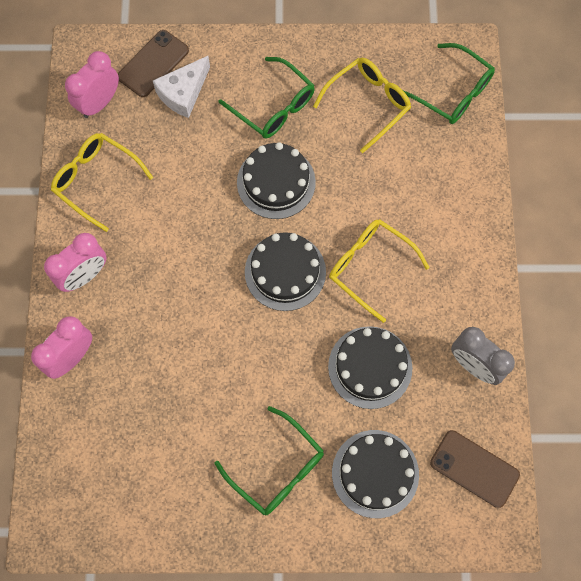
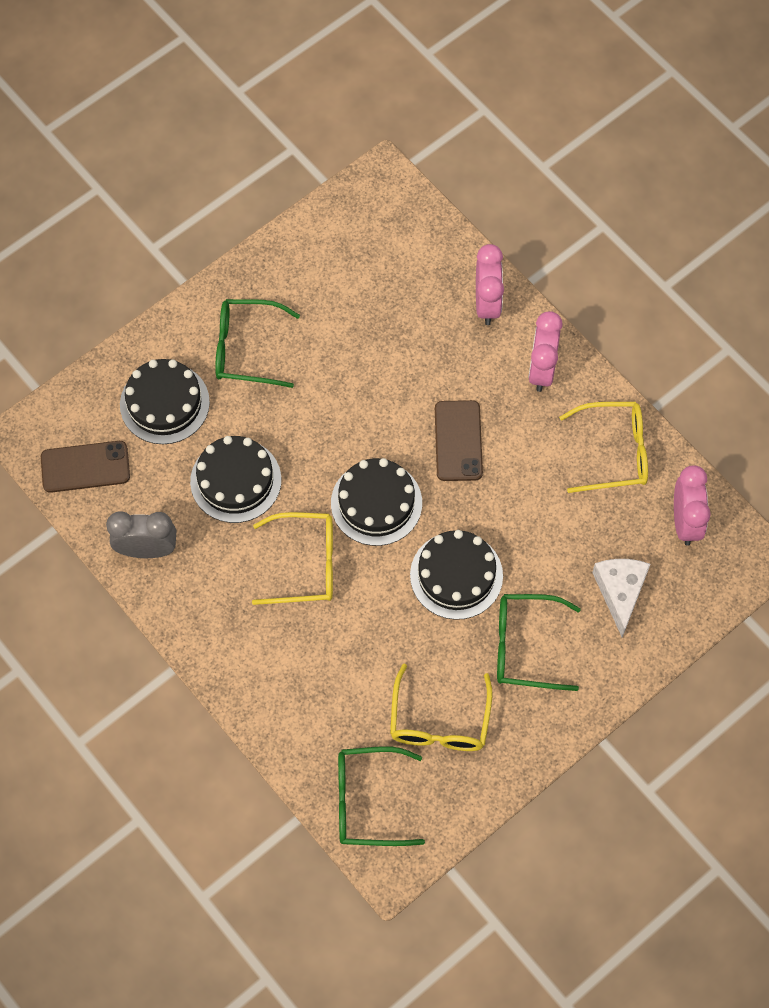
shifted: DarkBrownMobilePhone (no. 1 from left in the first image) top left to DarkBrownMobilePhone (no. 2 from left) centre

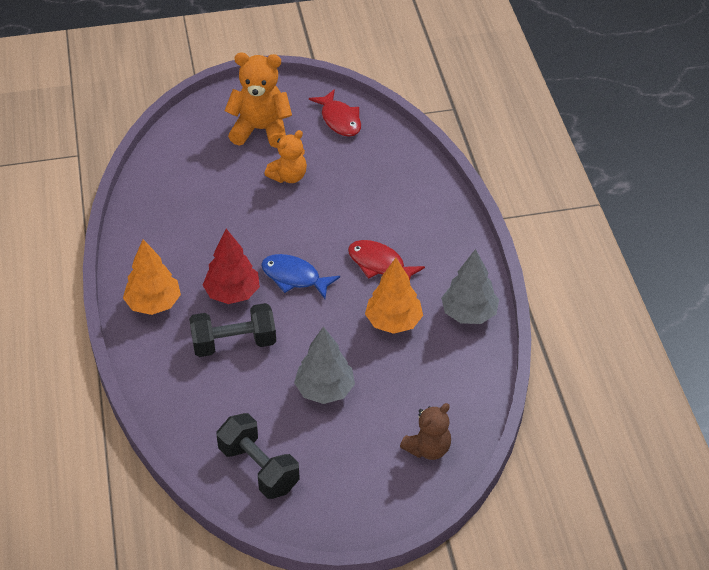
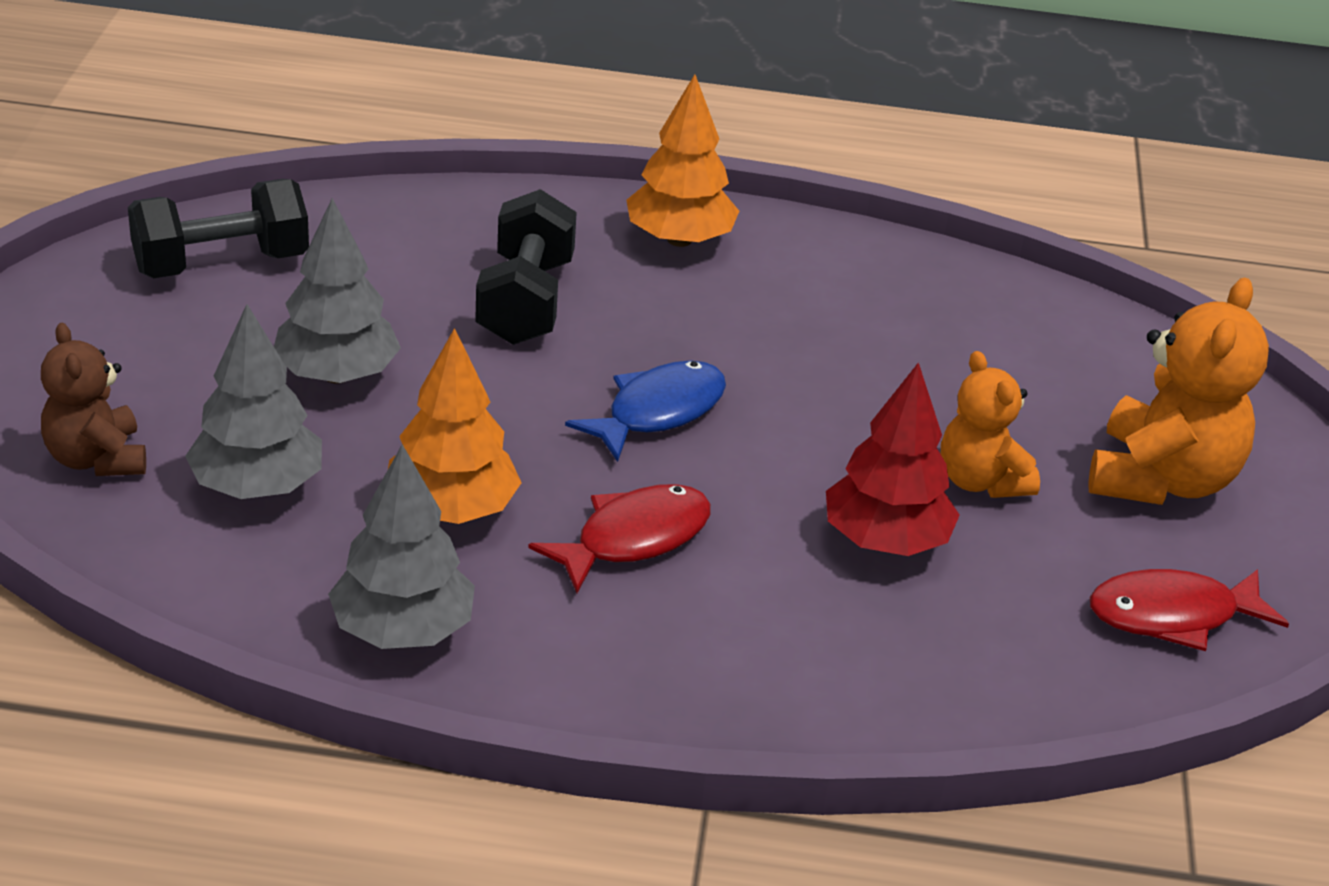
new: GrayToyTree (no. 1 from left) middle left
shifted: ScarletToyTree middle left to middle right

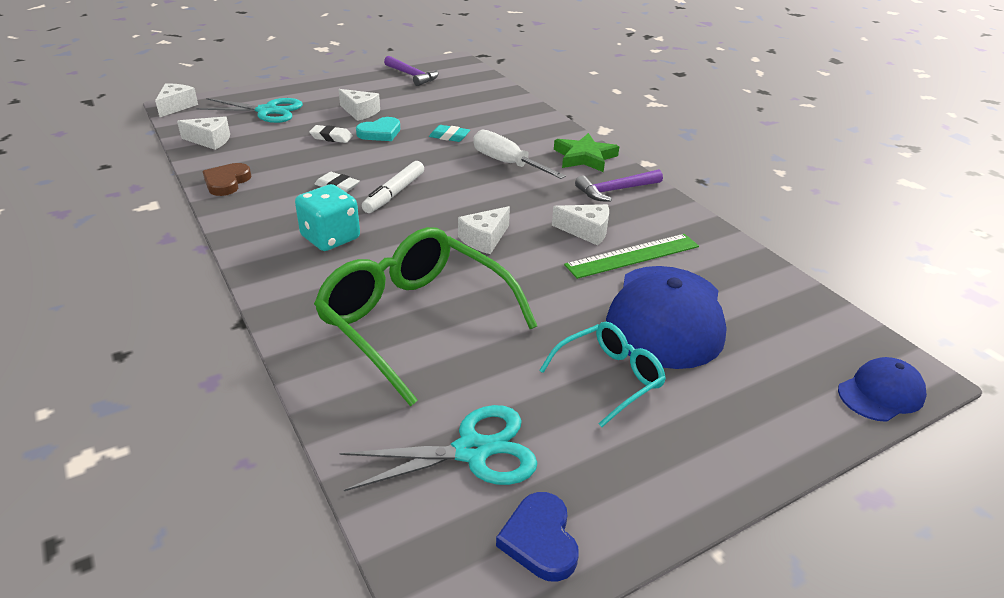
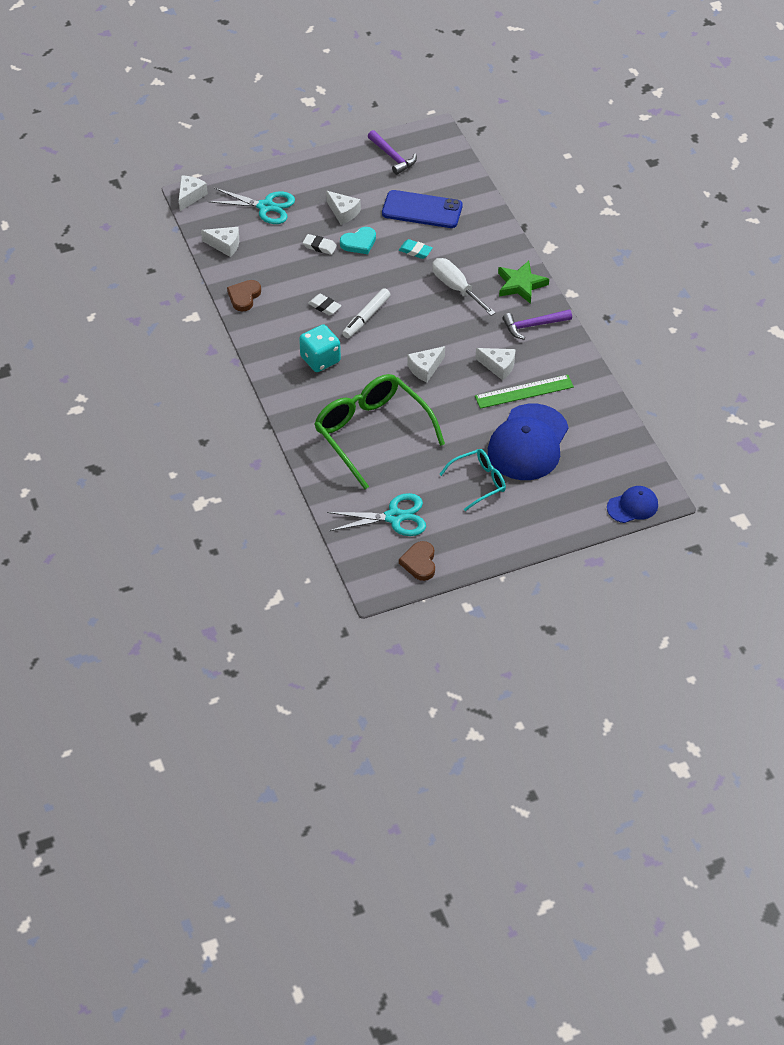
new: BlueMobilePhone top centre
repainted: BlueHeart bottom centre to DarkBrownHeart (no. 2 from left) centre

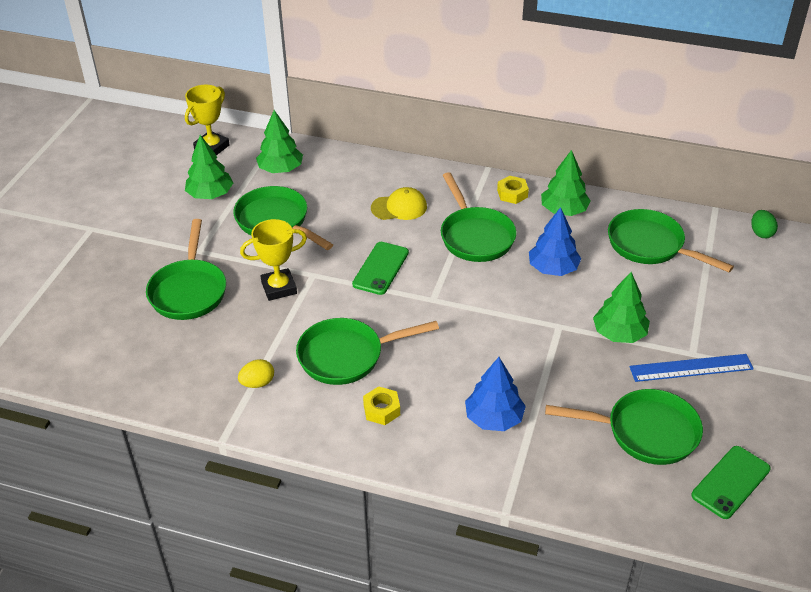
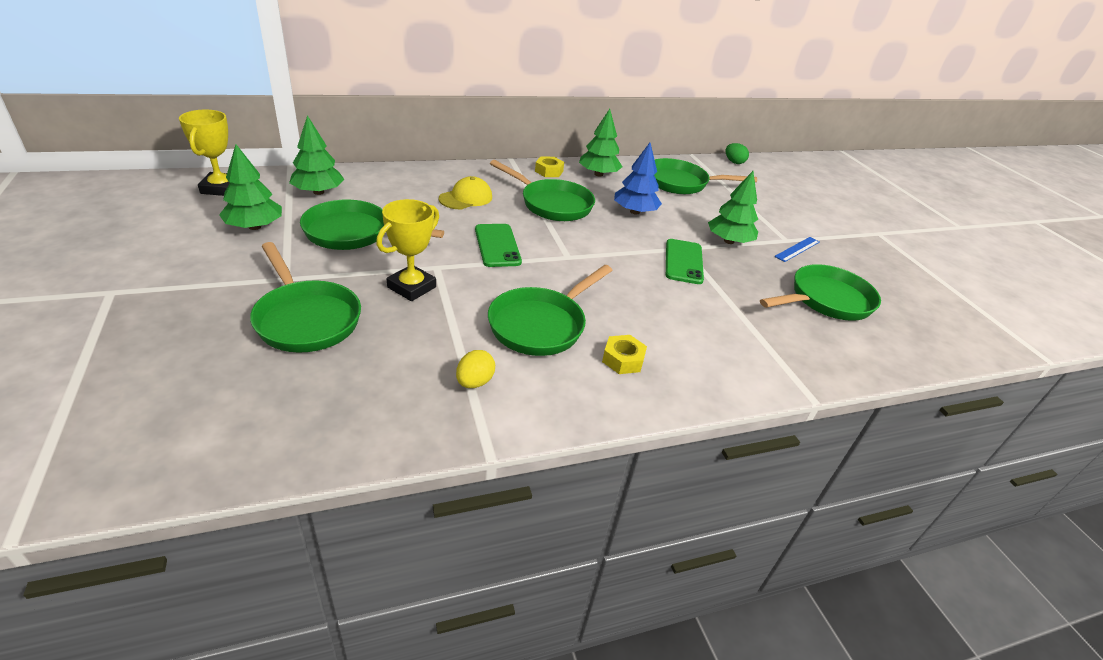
gone: BlueToyTree (no. 1 from left) centre
shifted: GreenMobilePhone (no. 2 from left) bottom right to centre
scaled: BlueStraightedge middle right = middle right x0.66

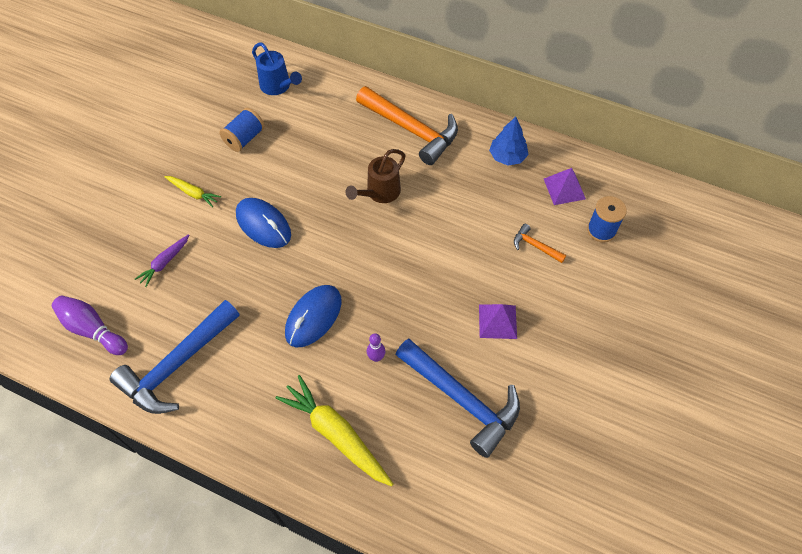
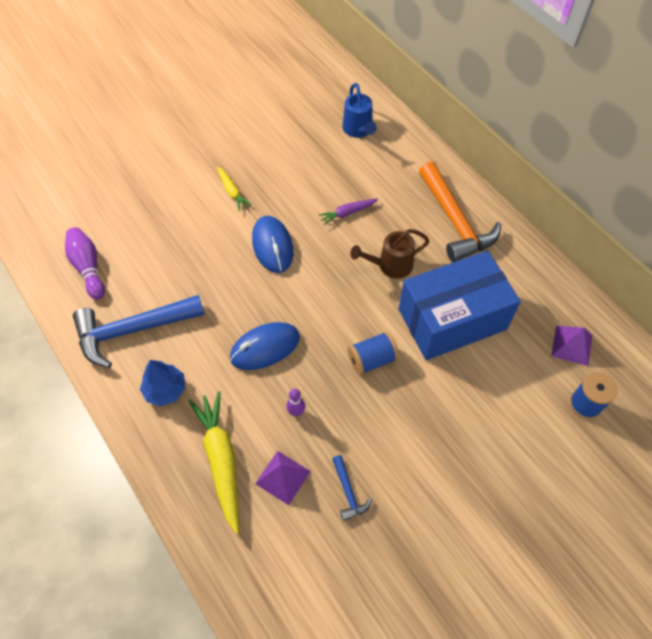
gone: OrangeHammer (no. 2 from left) middle right
new: BlueParcel middle right
shifted: BlueBobbin (no. 1 from left) top left to centre; BlueToyTree top centre to middle left; VioletToyCarrot middle left to top centre; VioletSolidPyramid (no. 1 from left) centre to bottom centre
scaled: BlueHammer (no. 2 from left) bottom centre = bottom centre x0.44

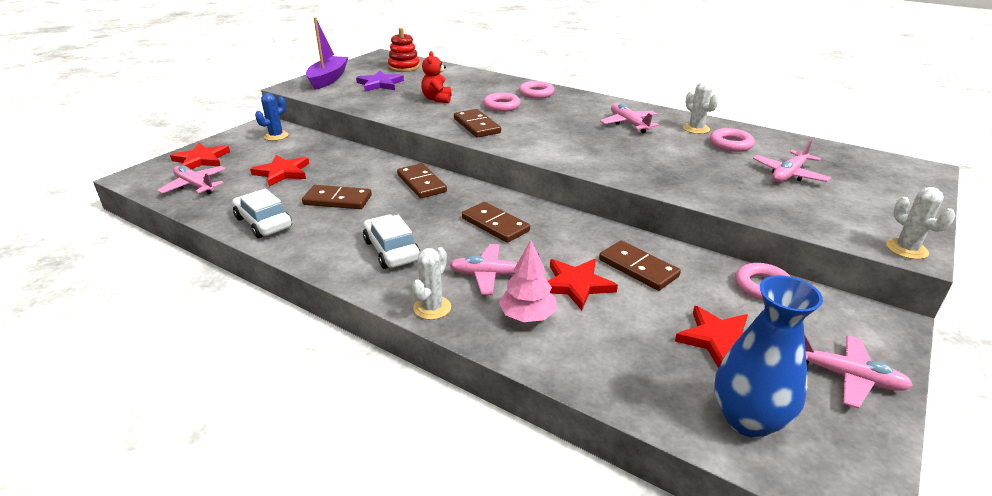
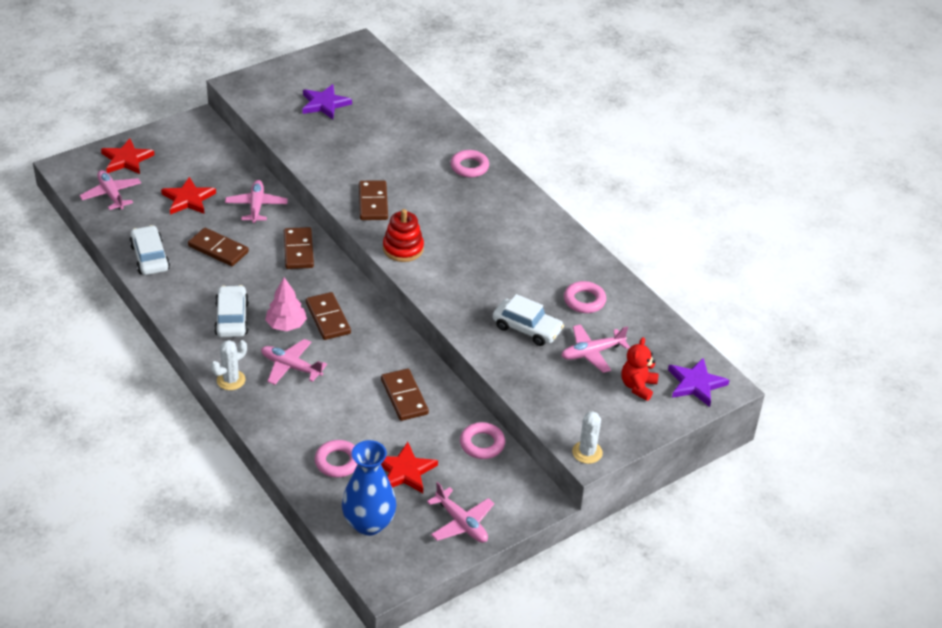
gone: VioletToyBoat top left; SnowWhiteCactus (no. 2 from left) top right; BlueCactus top left; ScarletFivePointedStar (no. 3 from left) centre
new: SnowWhiteCar (no. 3 from left) centre; VioletFivePointedStar (no. 2 from left) middle right
shifted: ScarletStackingRings top centre to centre; ScarletTeddyBear top centre to middle right; PinkRing (no. 1 from left) top centre to bottom centre; PinkAeroplane (no. 3 from left in the first image) top centre to PinkAeroplane (no. 2 from left) top left; PinkToyTree centre to middle left

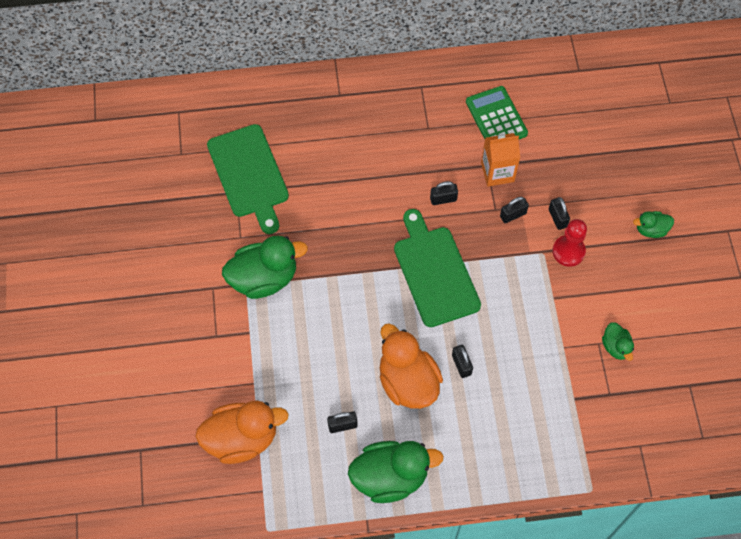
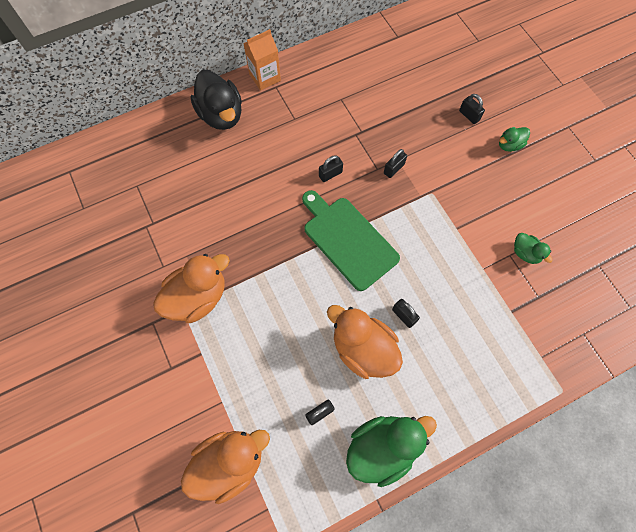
gone: GreenAddingMachine top right; GreenChoppingBoard (no. 1 from left) top centre; ScarletGamePawn middle right
new: BlackDuck top centre
shifted: OrangeJuiceCarton top right to top centre; BlackPadlock (no. 5 from left) middle right to top right
repainted: GreenDuck (no. 1 from left) centre to OrangeDuck (no. 1 from left) middle left

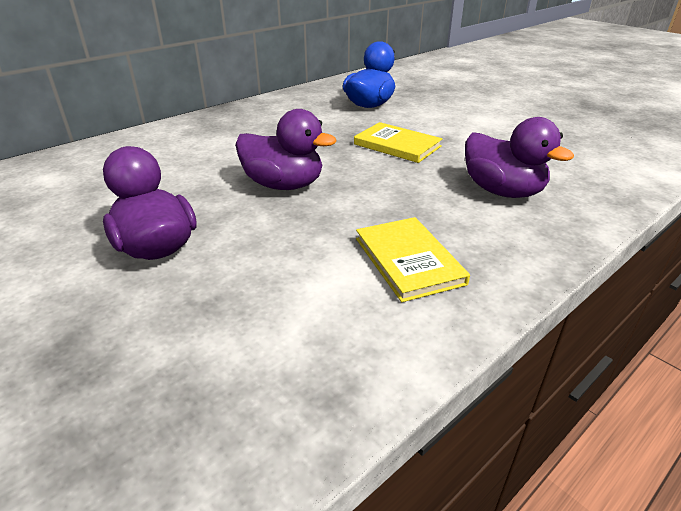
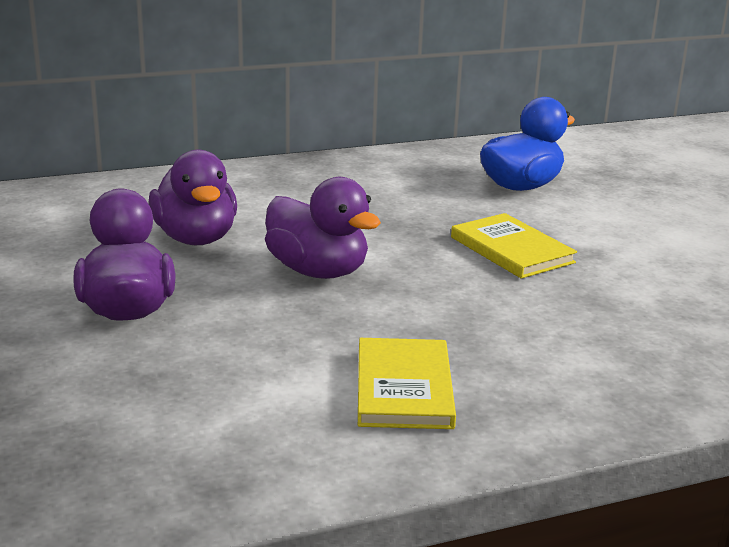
shifted: VioletDuck (no. 3 from left in the first image) top right to VioletDuck (no. 2 from left) middle left

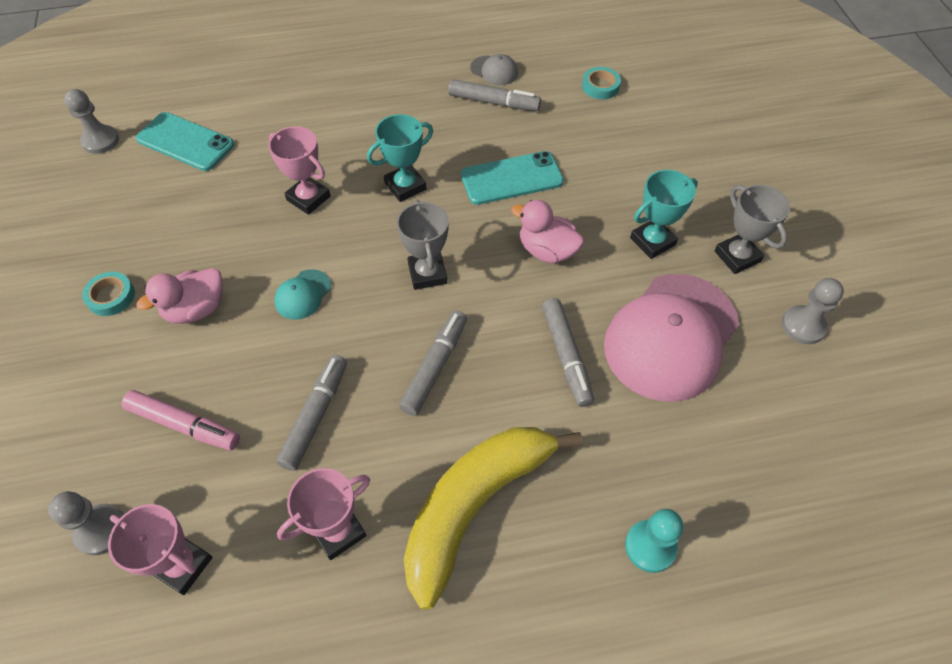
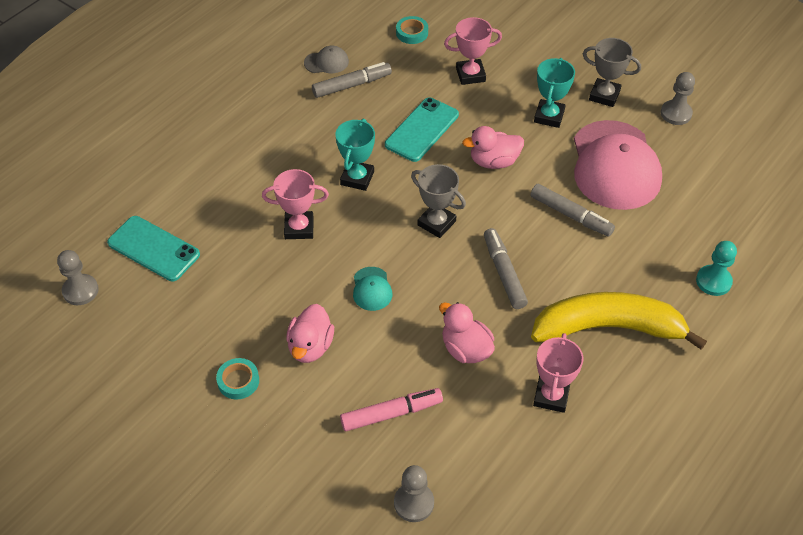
shifted: PinkAwardCup (no. 1 from left in the first image) bottom left to PinkAwardCup (no. 2 from left) top centre
swapped: GrayMarkerPen (no. 1 from left) middle left to PinkDuck (no. 2 from left) centre
rotated: AquaMobilePhone (no. 1 from left) top left = middle left 45 degrees clockwise; YellowBanana bottom centre = middle right 90 degrees clockwise

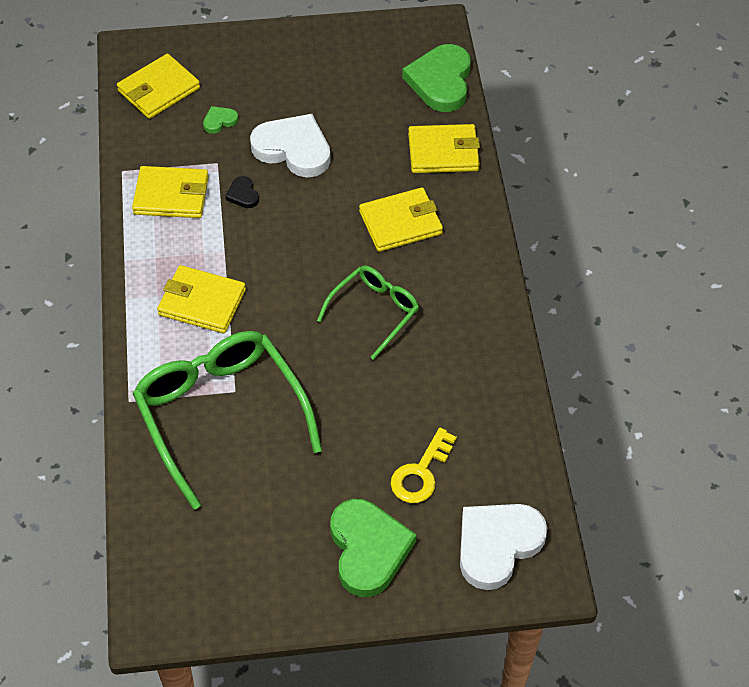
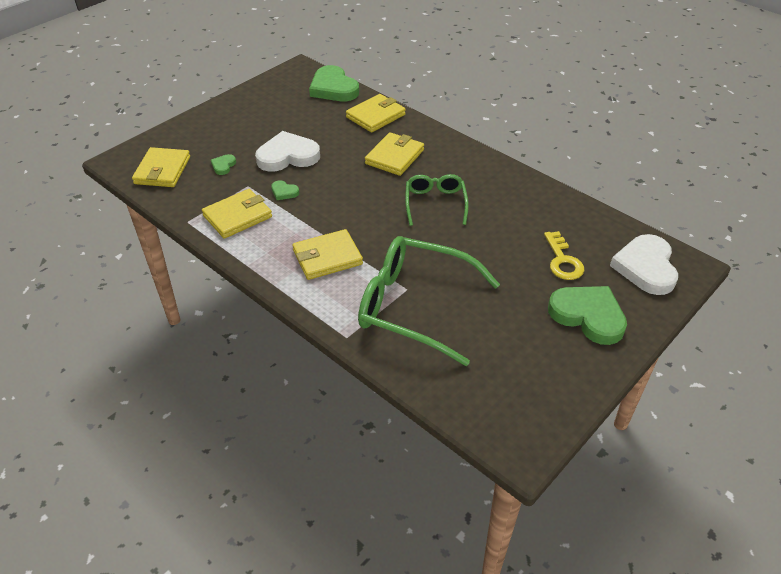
repainted: BlackHeart top left to GreenHeart (no. 2 from left) top centre

